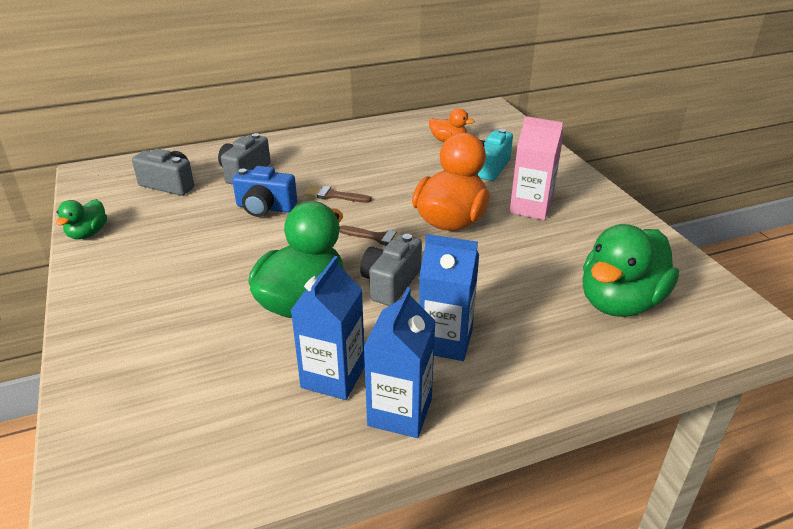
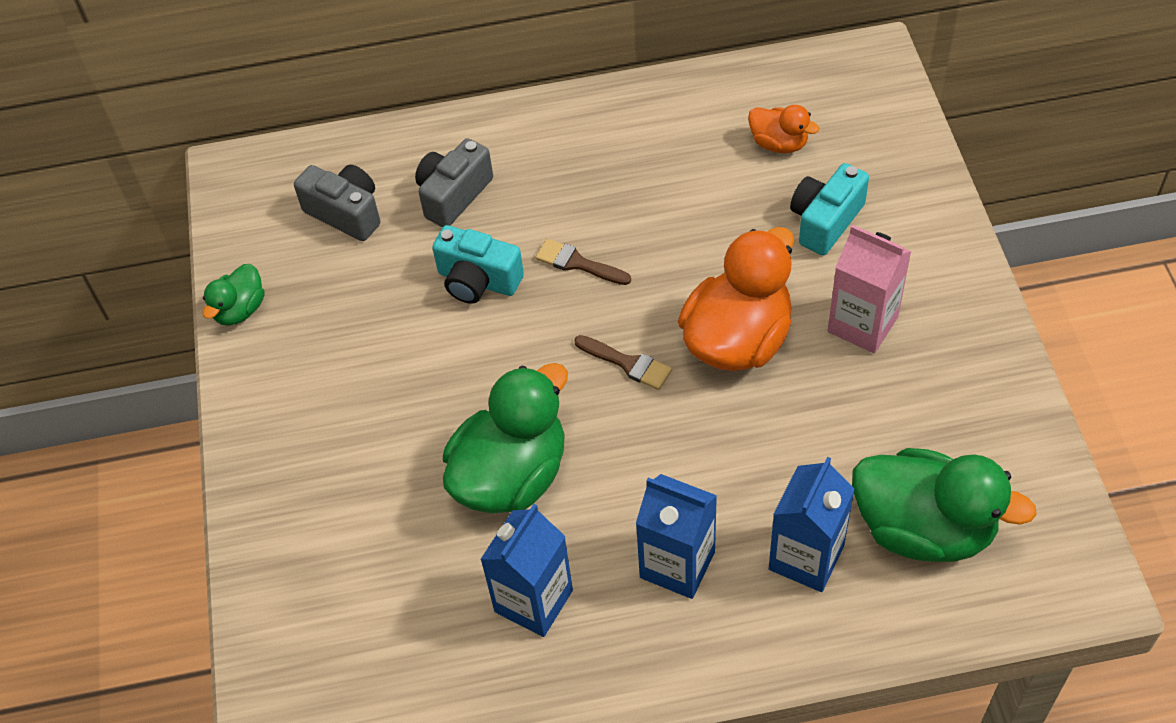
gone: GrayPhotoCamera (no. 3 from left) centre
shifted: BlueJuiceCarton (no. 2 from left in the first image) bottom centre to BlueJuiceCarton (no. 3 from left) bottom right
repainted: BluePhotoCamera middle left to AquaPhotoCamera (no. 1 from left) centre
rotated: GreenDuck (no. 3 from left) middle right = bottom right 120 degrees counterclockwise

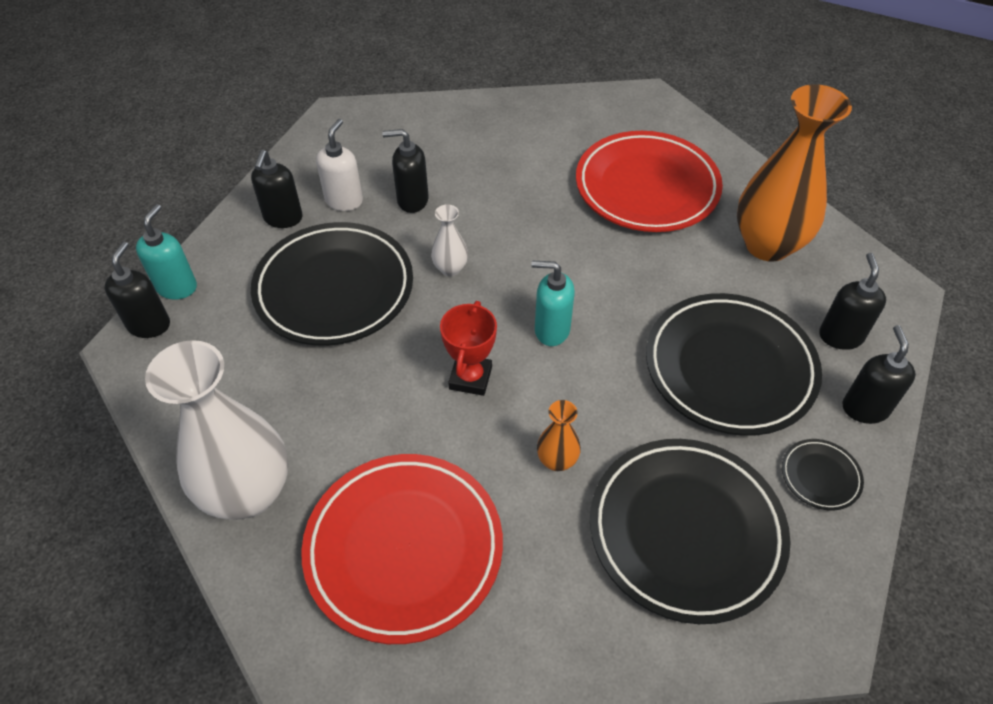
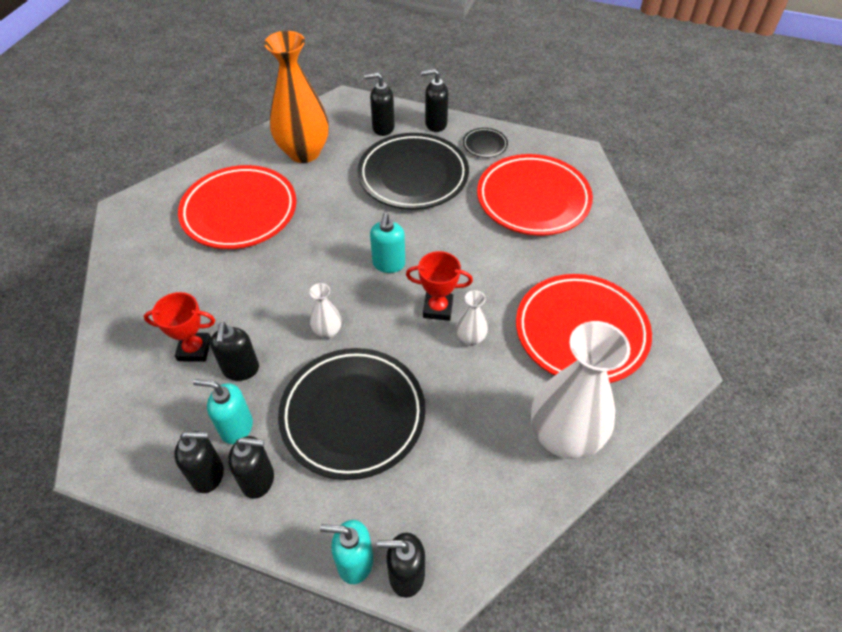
gone: OrangeVase (no. 1 from left) centre
new: SnowWhiteVase (no. 2 from left) centre; ScarletAwardCup (no. 1 from left) middle left; BlackSoapDispenser (no. 1 from left) bottom left
repainted: SnowWhiteSoapDispenser top centre to AquaSoapDispenser (no. 1 from left) middle left; BlackFlatDish (no. 2 from left) bottom right to ScarletFlatDish (no. 2 from left) top centre

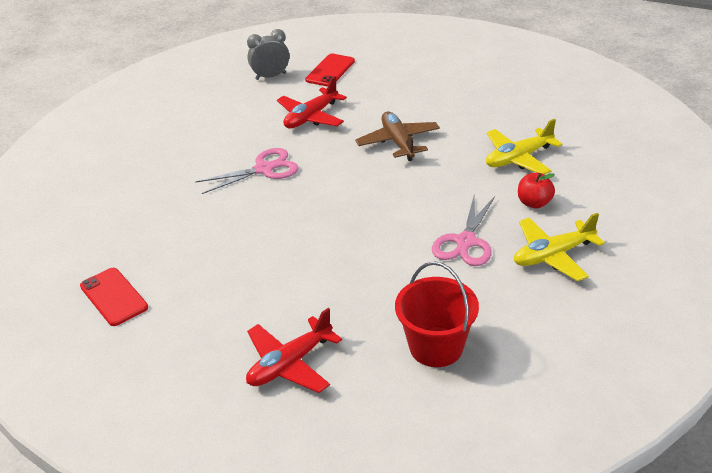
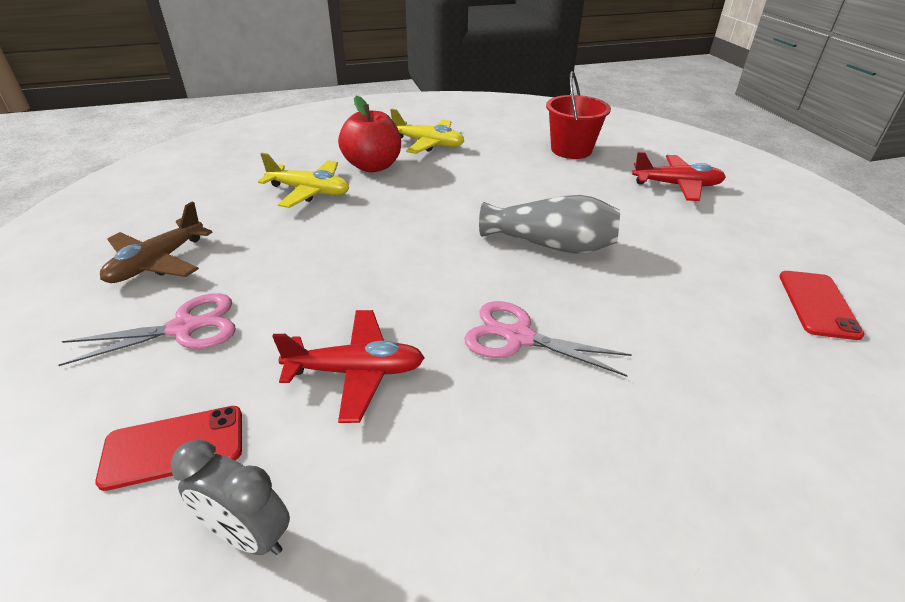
new: GrayVase centre
shifted: DarkBrownAeroplane top centre to middle left; PinkShears (no. 2 from left in the first image) centre to PinkShears (no. 1 from left) middle left
scaled: ScarletApple middle right = top centre x1.74

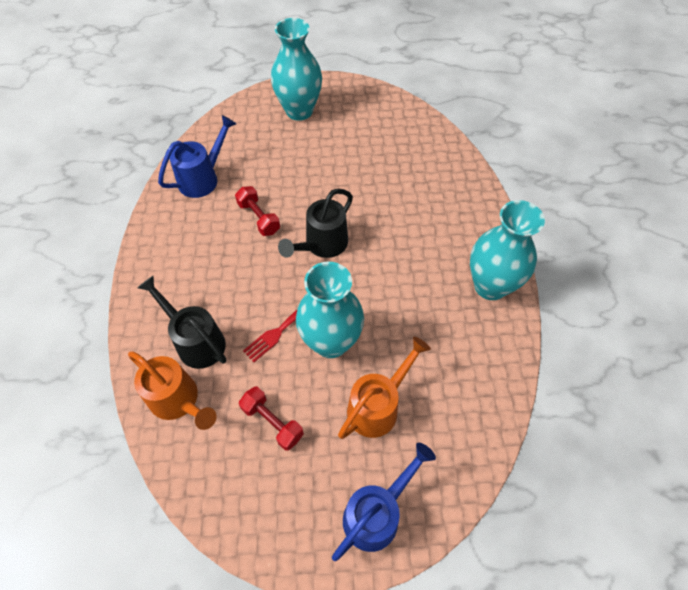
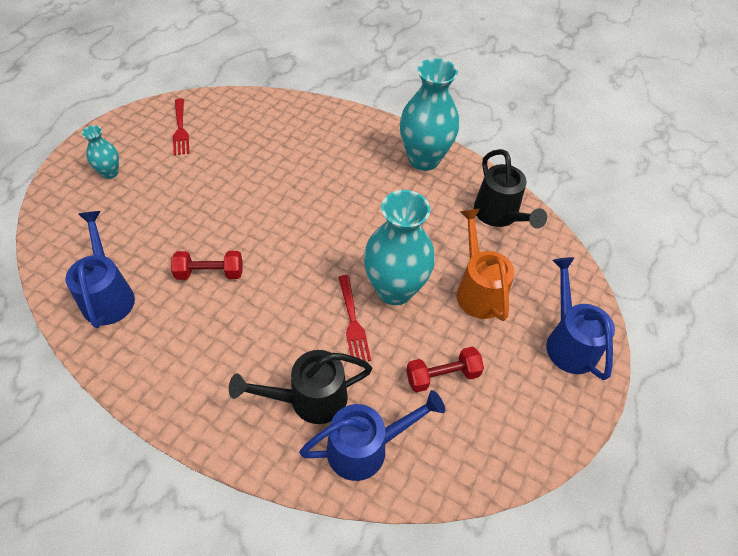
new: ScarletDinnerFork (no. 1 from left) top left
shifted: BlackWateringPot (no. 2 from left) centre to middle right
repainted: OrangeWateringPot (no. 1 from left) middle left to BlueWateringPot (no. 2 from left) bottom centre
scaled: AquaVase (no. 1 from left) top centre = top left x0.49

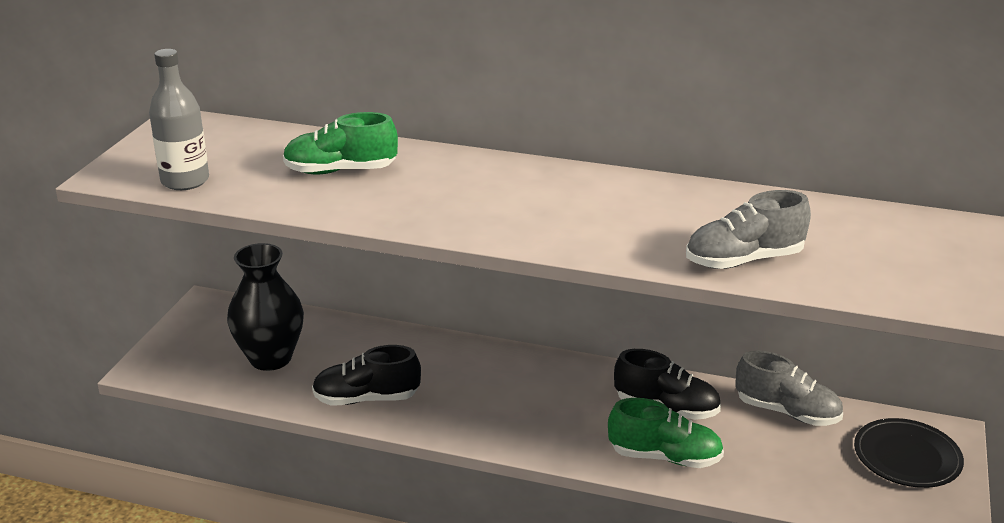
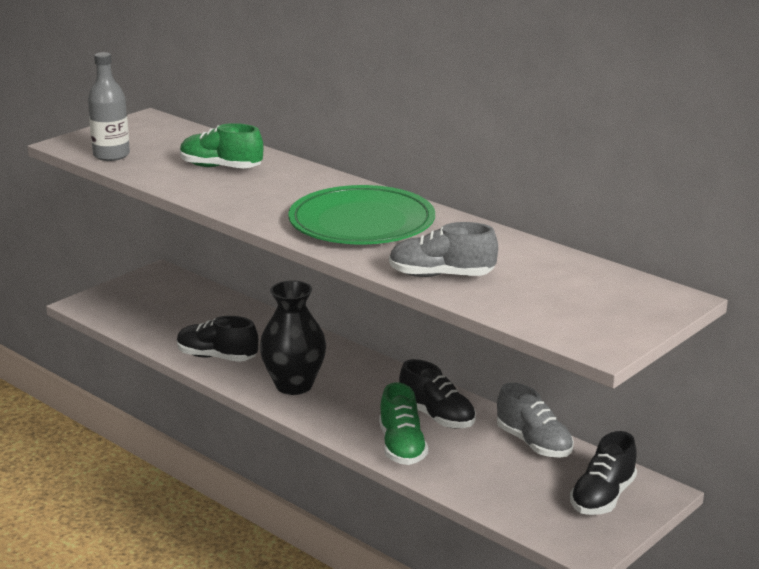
new: GreenFlatDish centre
shifted: BlackVase middle left to centre
swapped: BlackFlatDish bottom right to BlackShoe (no. 3 from left) bottom right
rotated: GreenShoe (no. 2 from left) bottom centre = bottom centre 45 degrees clockwise

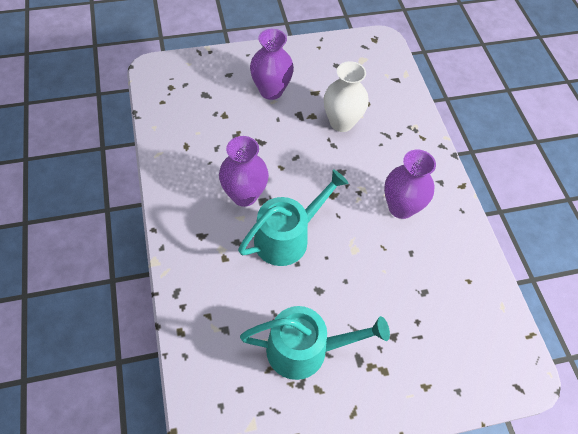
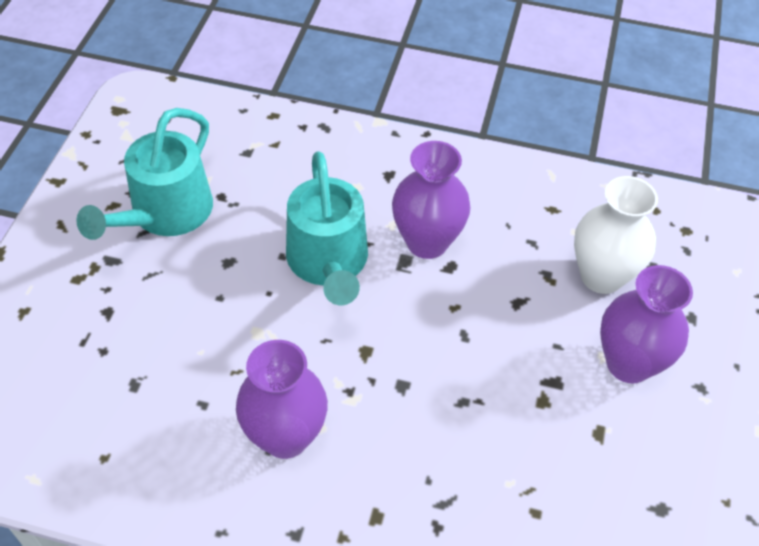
shifted: SnowWhiteVase top centre to middle right

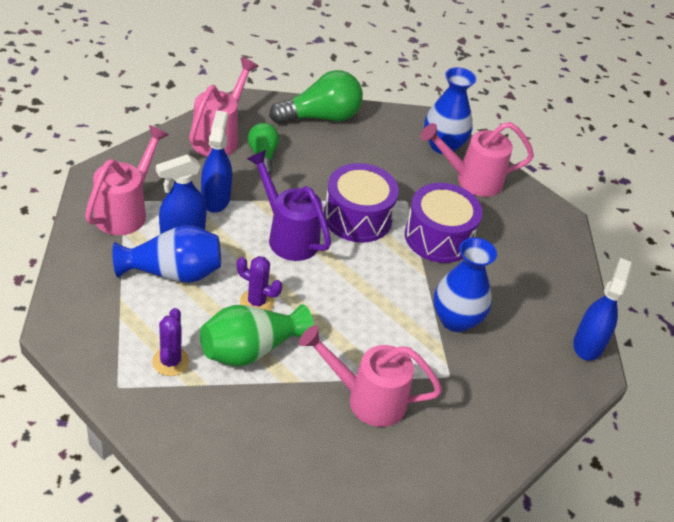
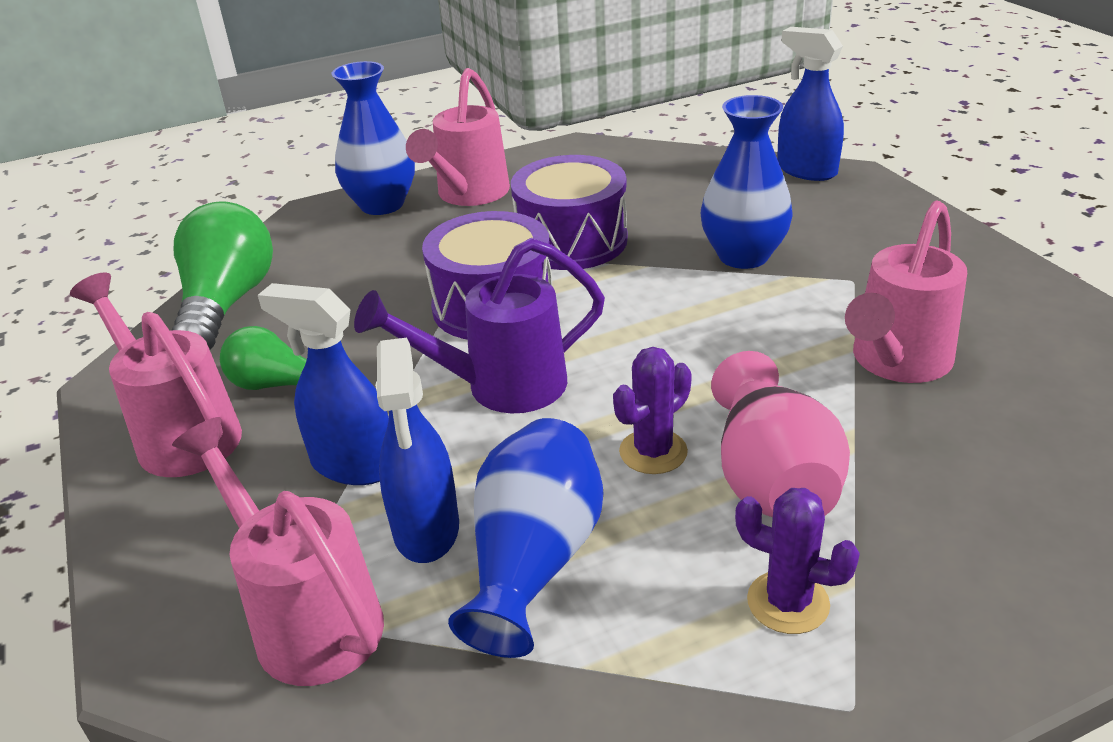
repainted: GreenVase centre to PinkVase middle right

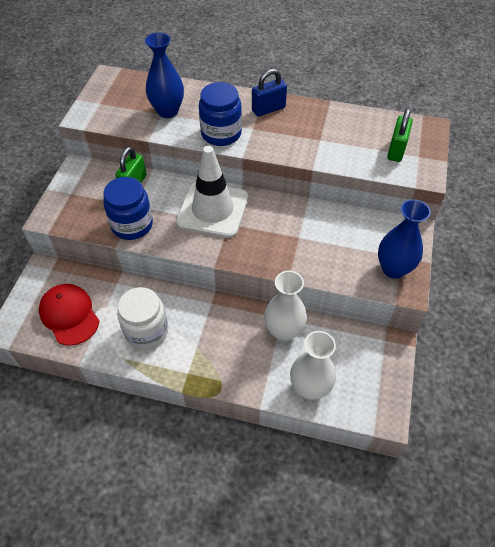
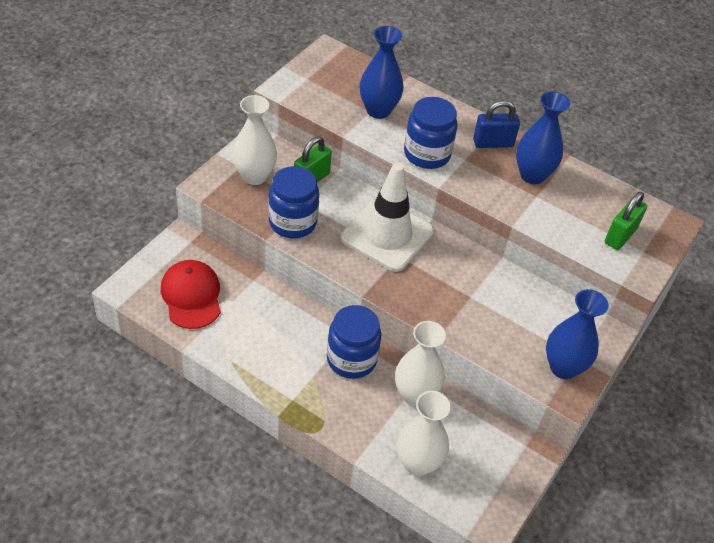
gone: SnowWhitePreserveJar middle left
new: BlueVase (no. 2 from left) top right; SnowWhiteVase (no. 1 from left) top centre; BluePreserveJar (no. 2 from left) centre

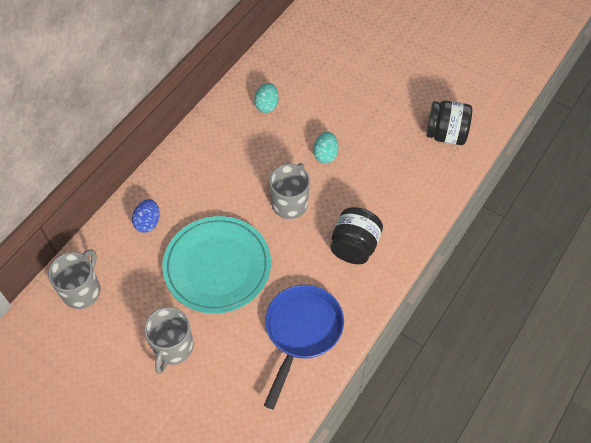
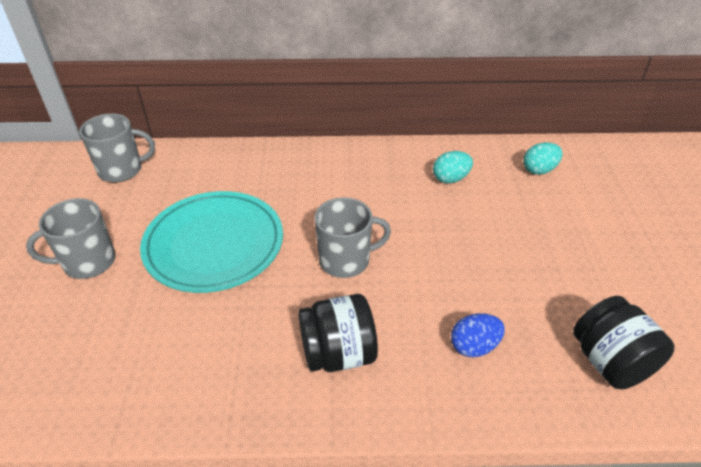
gone: BlueFryingPan bottom centre
shifted: AquaEggShape (no. 2 from left) top centre to middle right; BlueEggShape middle left to bottom right

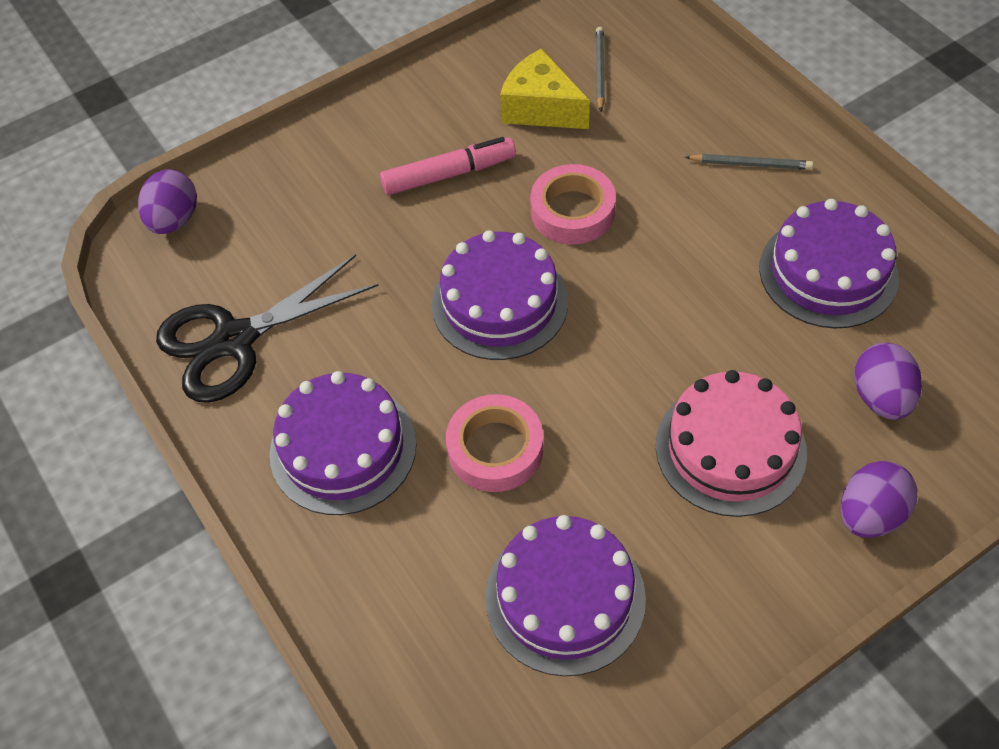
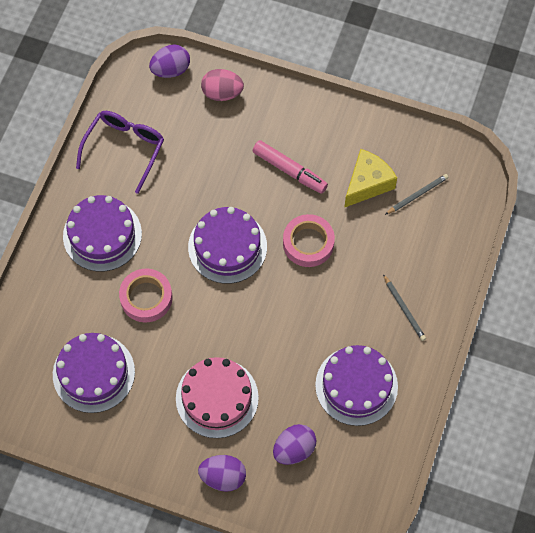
new: PinkEggShape top centre
swapped: BlackShears middle left to VioletSpectacles top left
rotated: YellowCheeseWedge top centre = middle right 45 degrees clockwise

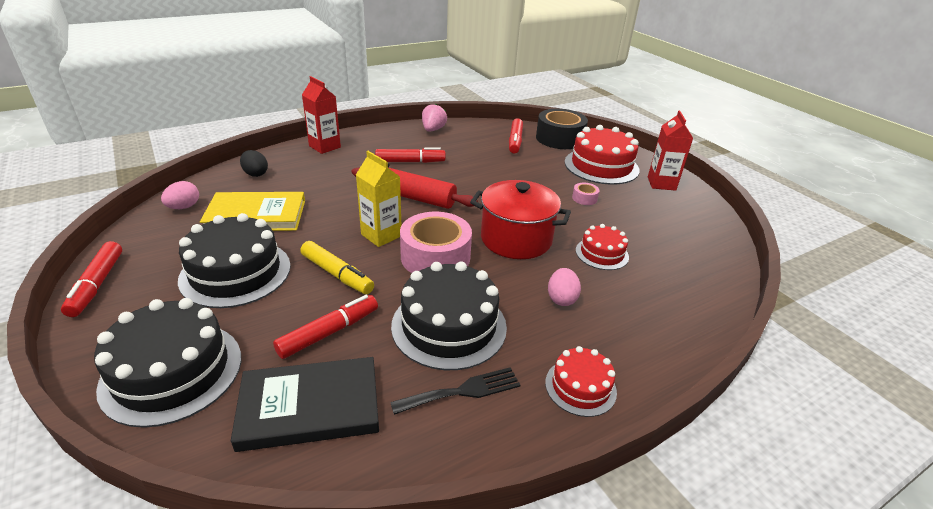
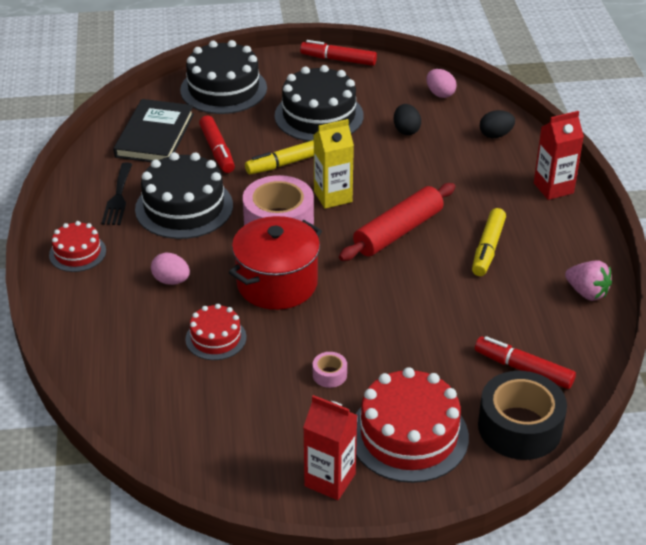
swapped: YellowHardback middle left to BlackEggShape (no. 1 from left) top centre
repainted: ScarletMarkerPen (no. 3 from left) top centre to YellowMarkerPen (no. 2 from left) middle right

